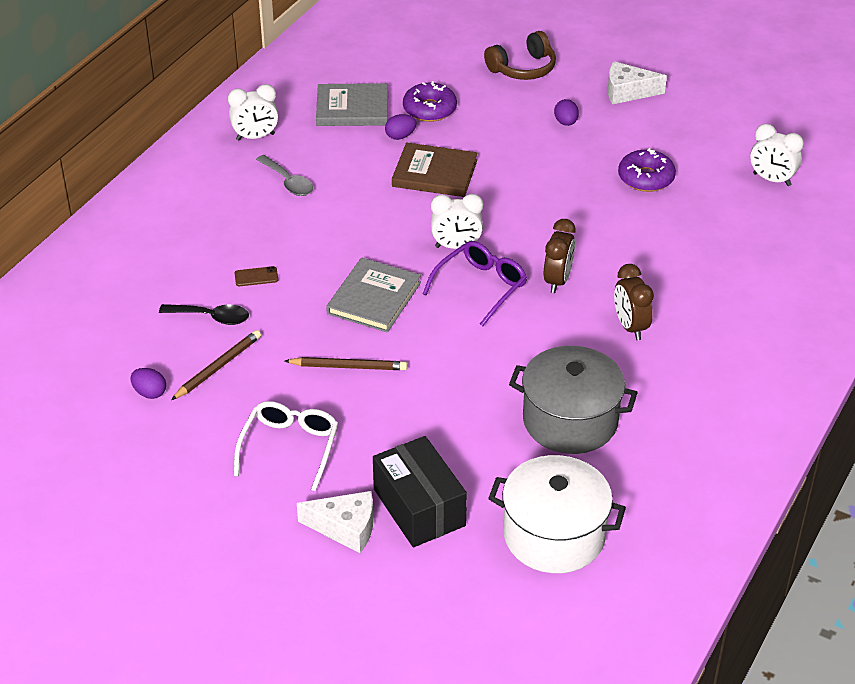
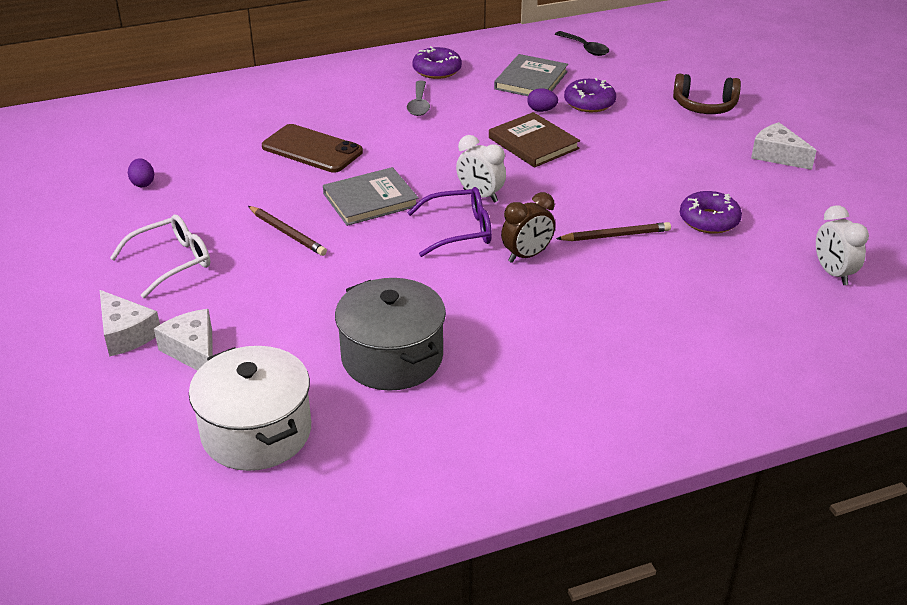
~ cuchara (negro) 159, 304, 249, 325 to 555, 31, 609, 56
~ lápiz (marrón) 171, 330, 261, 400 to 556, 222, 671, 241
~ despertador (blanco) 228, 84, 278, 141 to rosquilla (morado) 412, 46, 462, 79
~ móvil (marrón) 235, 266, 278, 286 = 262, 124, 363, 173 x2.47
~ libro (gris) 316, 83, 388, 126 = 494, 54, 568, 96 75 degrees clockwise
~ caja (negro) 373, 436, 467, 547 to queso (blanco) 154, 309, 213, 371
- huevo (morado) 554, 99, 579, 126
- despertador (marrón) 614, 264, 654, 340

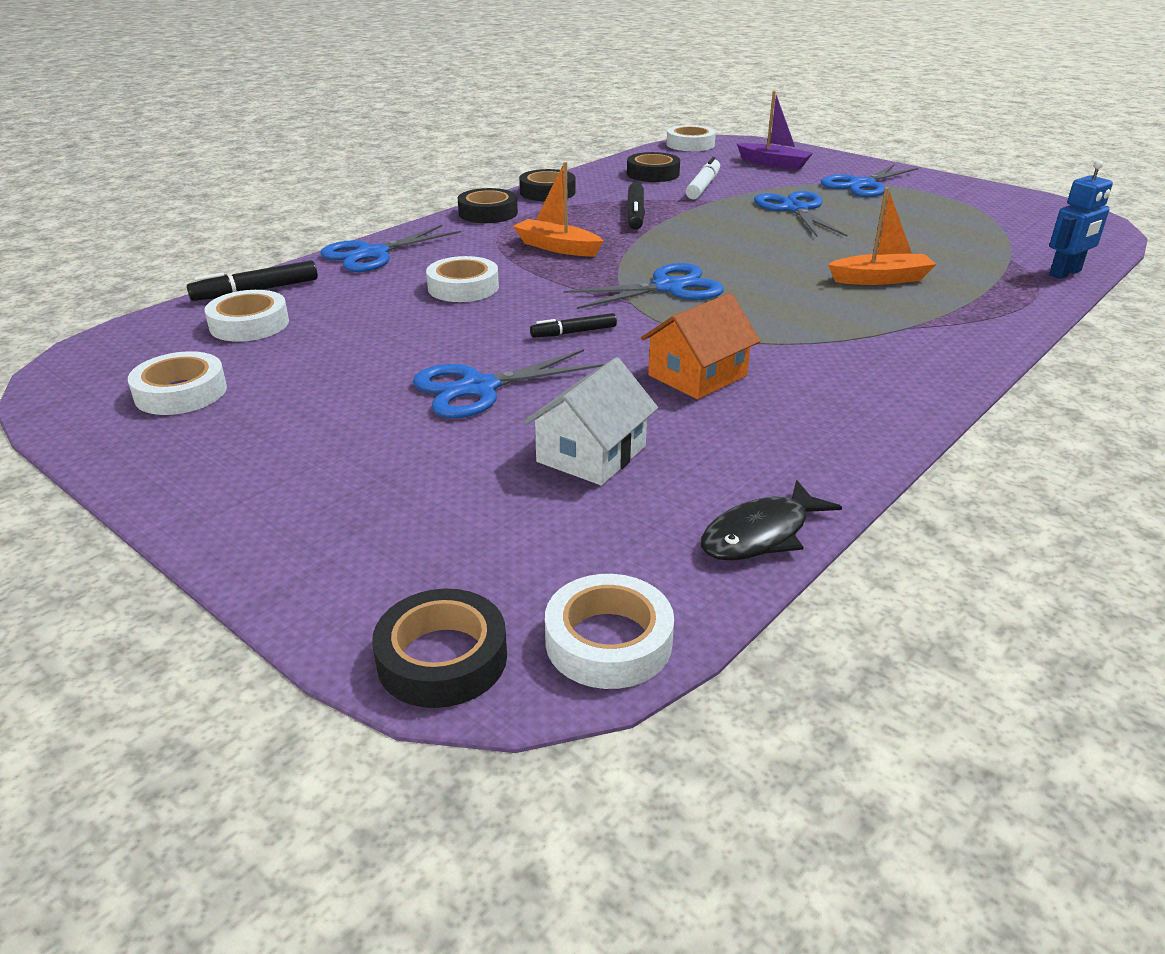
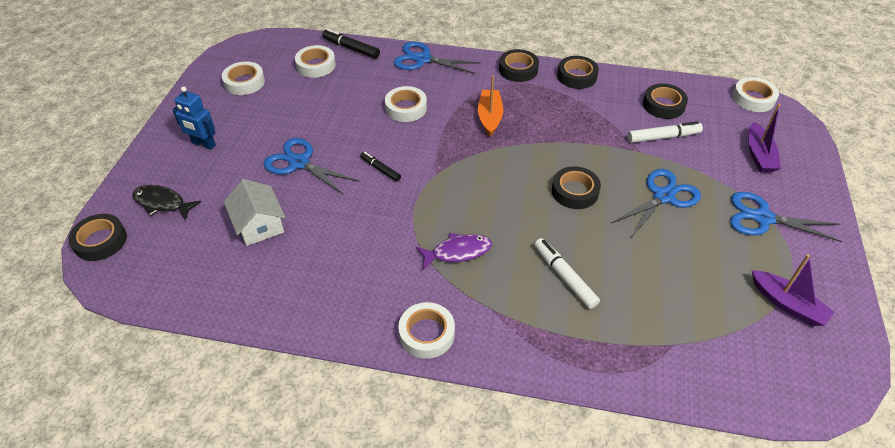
~ casa (blanco) 524, 357, 658, 485 = 224, 179, 286, 246 60 degrees clockwise
~ cinta adhesiva (blanco) 545, 574, 674, 689 to 398, 302, 455, 359
- tijeras (azul) 563, 263, 724, 309
- rotulador (negro) 626, 183, 645, 230
- casa (naranja) 641, 293, 761, 399
~ pez (negro) 701, 480, 842, 561 to 133, 185, 201, 220
~ barco (naranja) 828, 187, 936, 285 to rotulador (blanco) 534, 238, 600, 309
~ robot (azul) 1049, 160, 1113, 279 to 173, 86, 216, 150
+ pez (morado) 416, 233, 492, 269
+ cinta adhesiva (negro) 552, 166, 601, 209
+ barco (morado) 752, 254, 835, 326

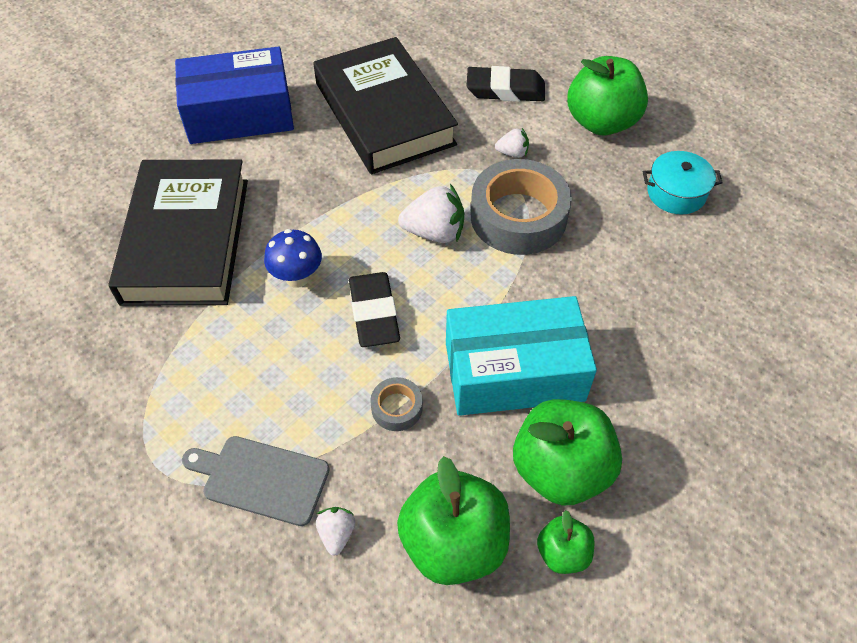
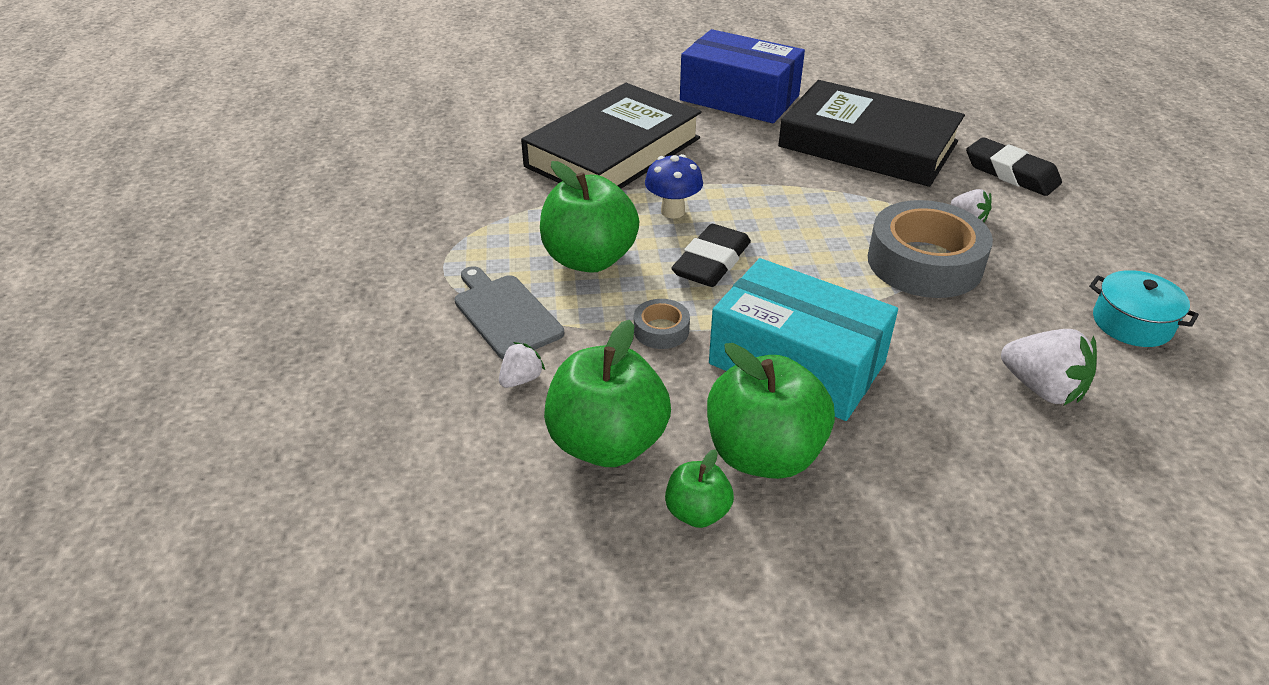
~ libro (negro) 313, 37, 458, 174 = 778, 80, 965, 187 75 degrees counterclockwise
~ fresa (blanco) 398, 184, 464, 243 to 1001, 329, 1097, 405
~ manzana (verde) 567, 56, 648, 135 to 540, 161, 639, 273

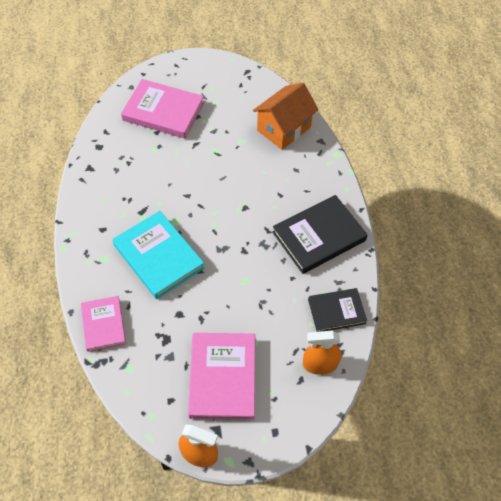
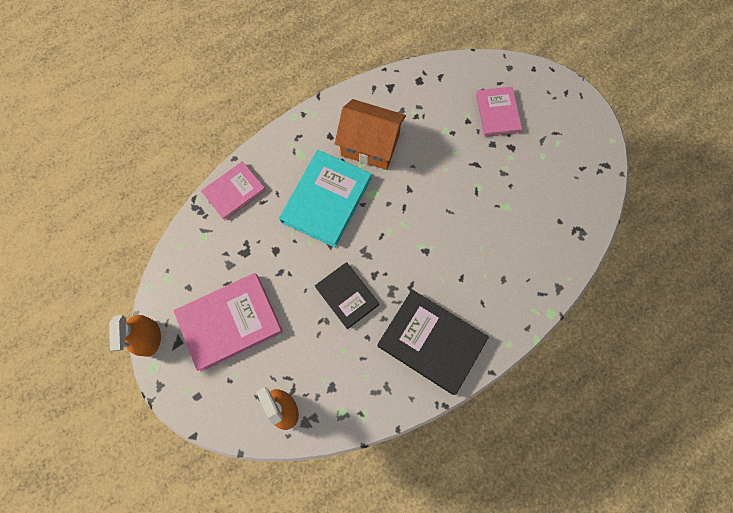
~ libro (rosa) 121, 79, 204, 138 = 476, 87, 522, 137 x0.62
~ casa (naranja) 253, 83, 319, 150 to 335, 99, 406, 170
~ libro (negro) 308, 288, 367, 332 to 315, 262, 379, 329

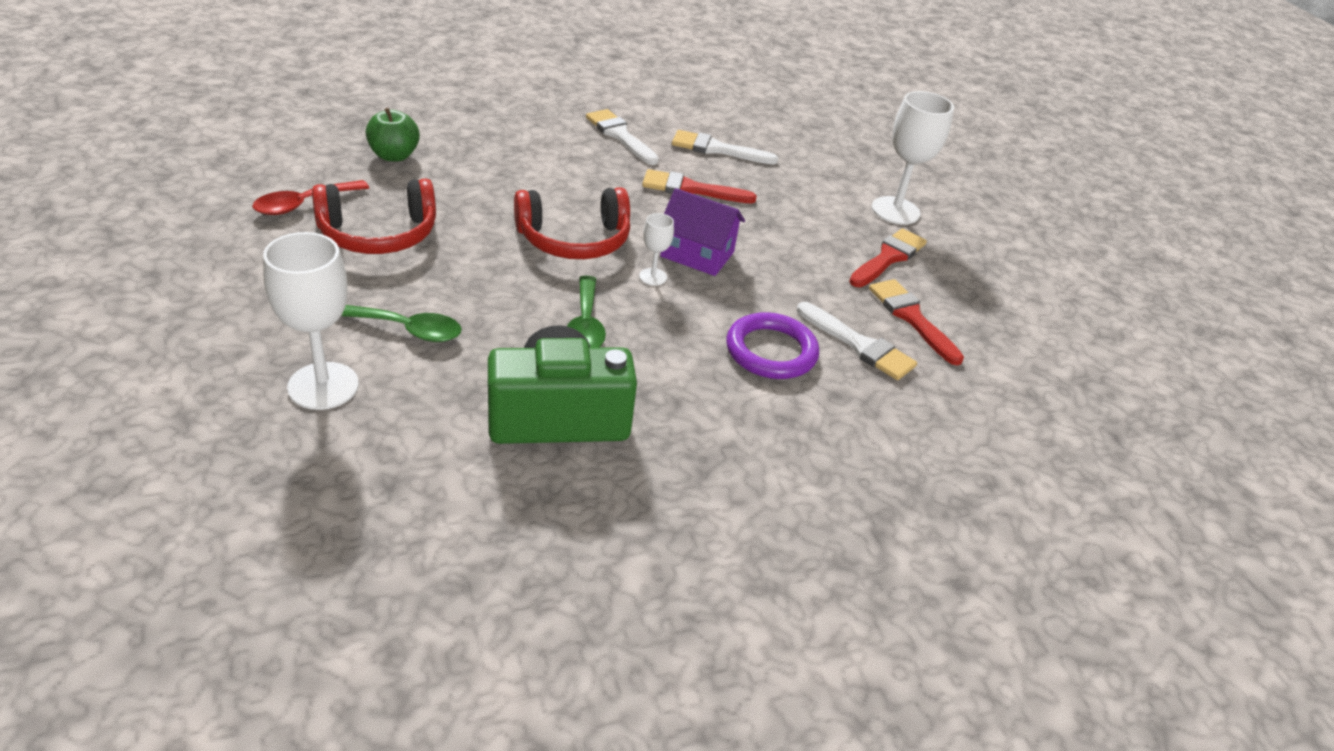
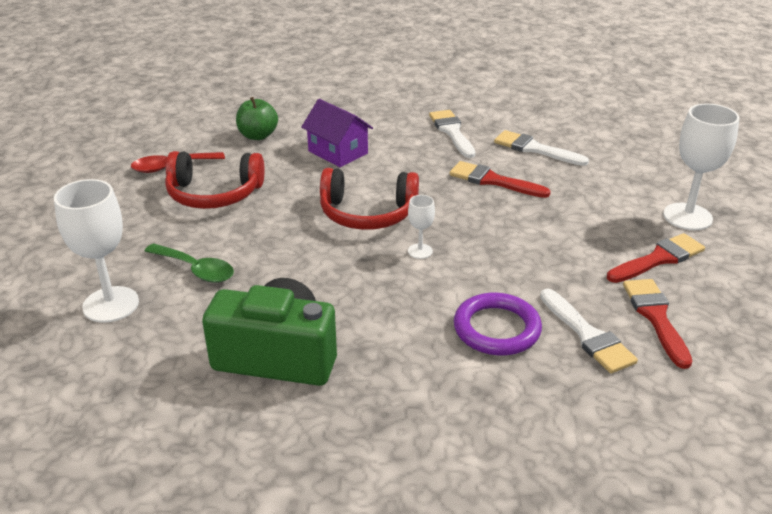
- cuchara (verde) 567, 275, 606, 348
~ casa (morado) 660, 188, 745, 276 to 301, 99, 373, 167

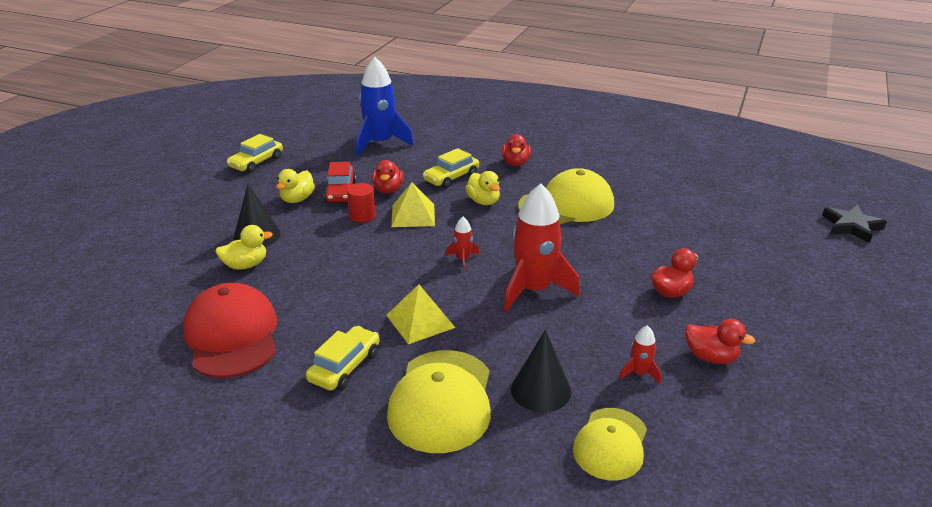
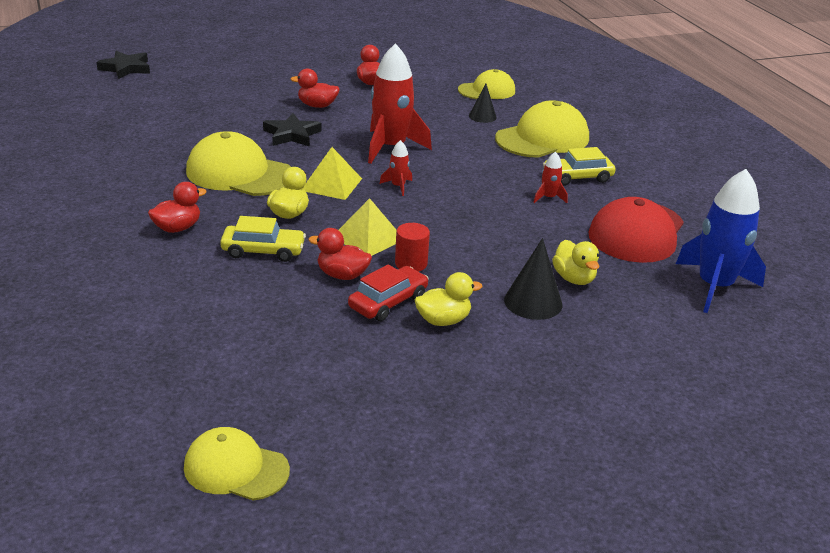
~ pato (amarillo) 215, 225, 273, 270 = 552, 240, 599, 285 135 degrees counterclockwise
- coche (amarillo) 226, 134, 283, 173
~ cohete (azul) 356, 57, 414, 156 to 676, 169, 766, 313
~ pato (rojo) 372, 160, 403, 194 = 309, 228, 372, 280 120 degrees counterclockwise
~ pirámide (amarillo) 386, 284, 456, 344 to 302, 147, 362, 200
~ cono (negro) 511, 330, 571, 412 = 469, 84, 497, 123 x0.65
~ cohete (rojo) 619, 325, 661, 383 to 533, 152, 568, 203
+ gorra (amarillo) 184, 427, 290, 501
+ estrella (negro) 263, 113, 321, 146

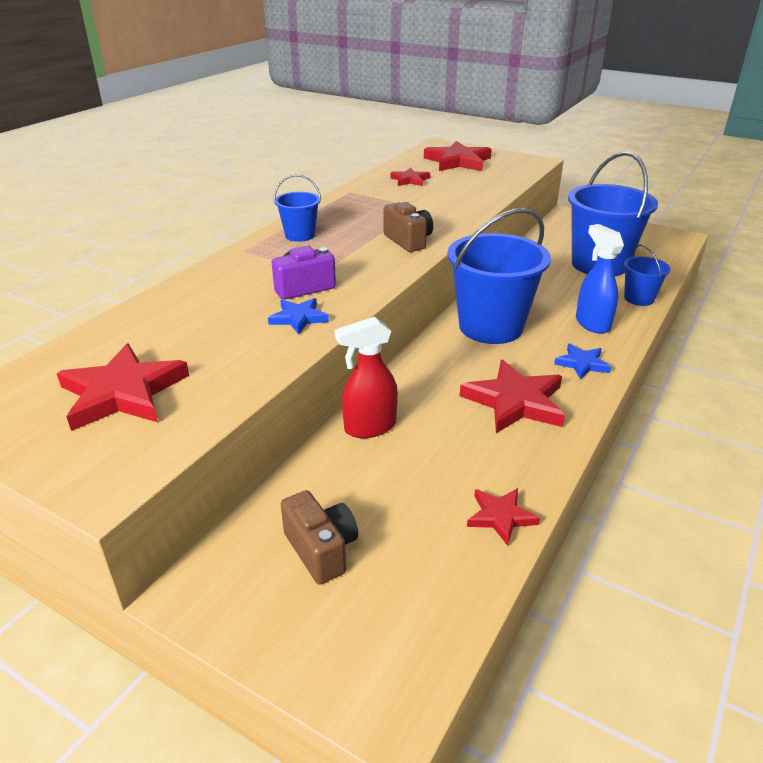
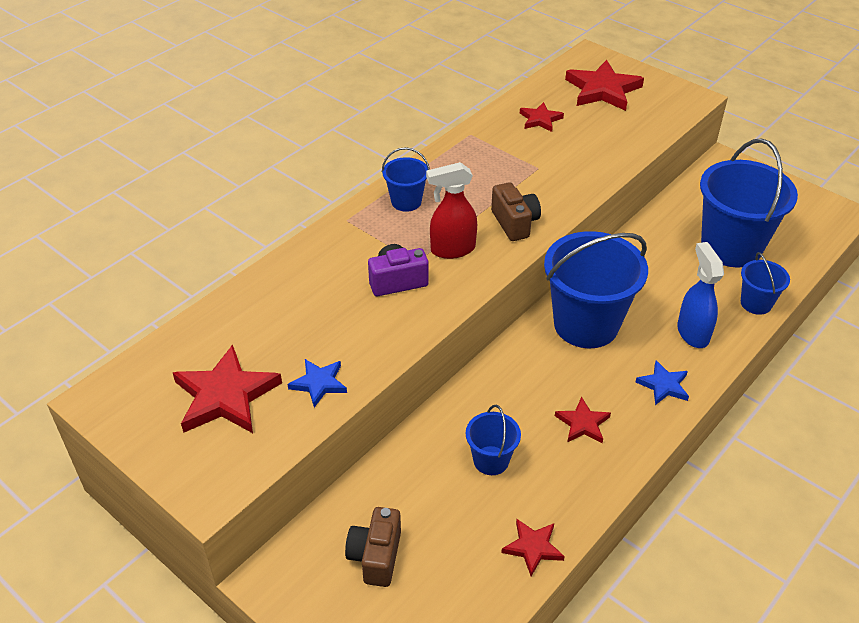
~ estrella (azul) 268, 298, 329, 334 to 288, 359, 347, 408
~ cámara (marrón) 281, 490, 358, 585 = 345, 507, 401, 587 150 degrees counterclockwise
~ pulverizador (rojo) 335, 317, 398, 438 to 426, 162, 477, 259
~ estrella (rojo) 460, 360, 565, 433 = 555, 397, 611, 443 x0.55
+ balde (azul) 466, 405, 521, 475

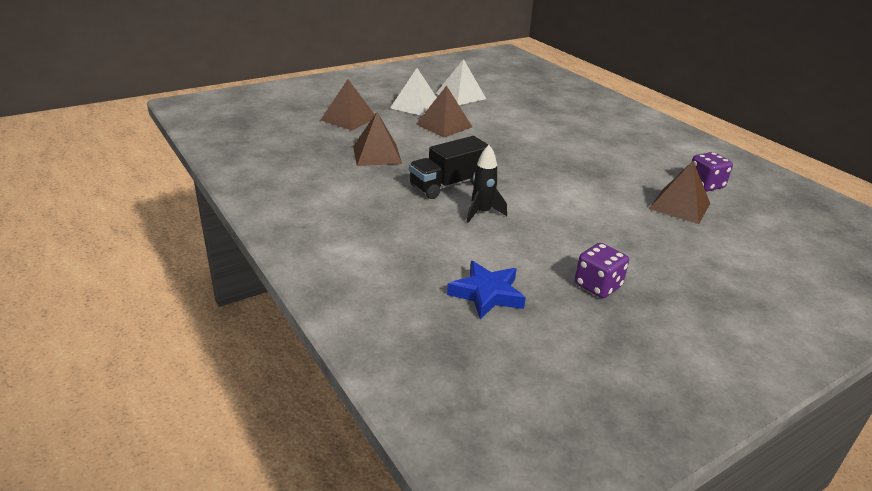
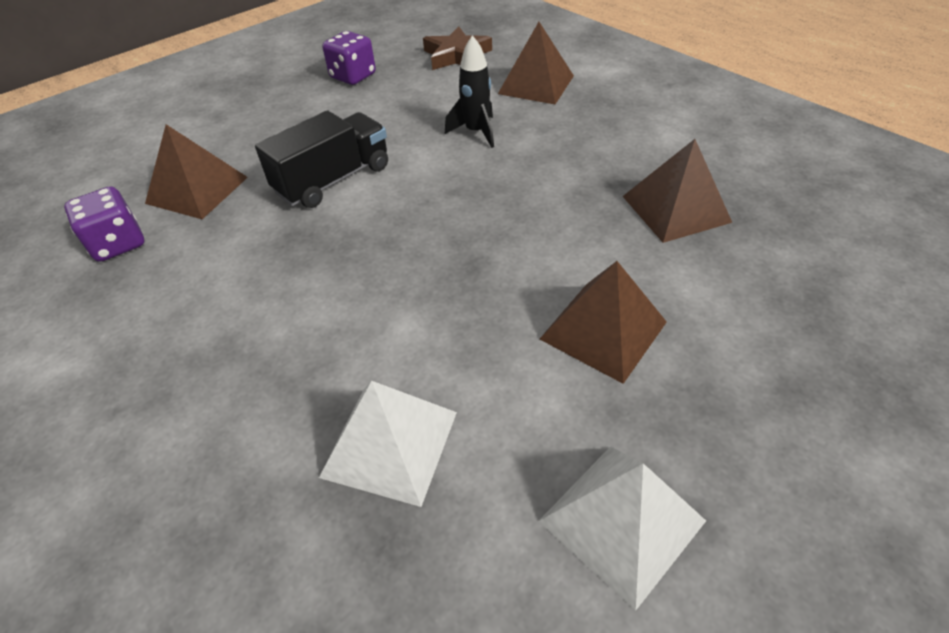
~ pirámide (marrón) 321, 79, 375, 130 to 498, 22, 574, 104
~ pirámide (blanco) 390, 68, 437, 116 to 319, 381, 457, 507
~ camión (negro) 409, 136, 488, 199 to 255, 111, 388, 208
~ estrella (azul) 447, 261, 526, 319 to estrella (marrón) 423, 27, 492, 70

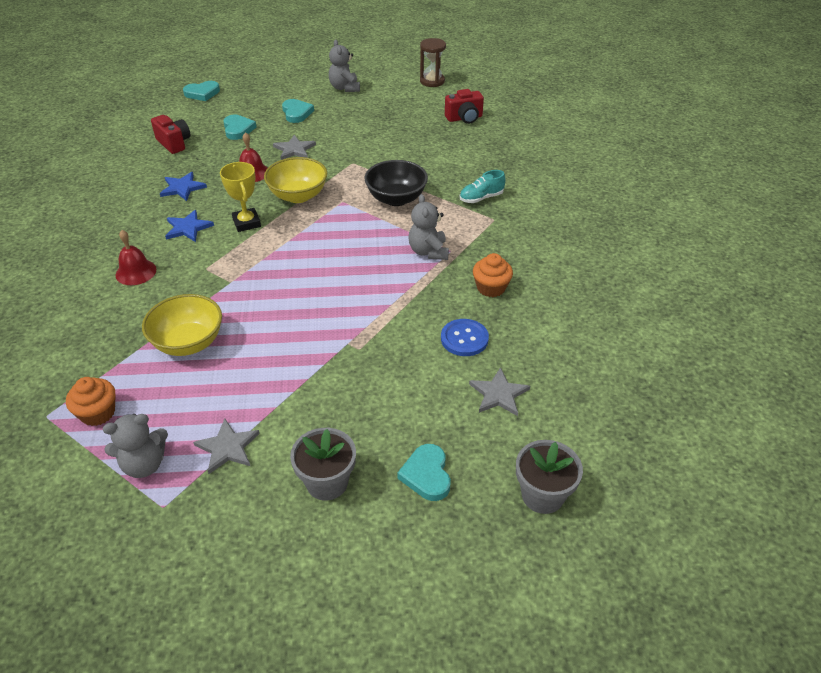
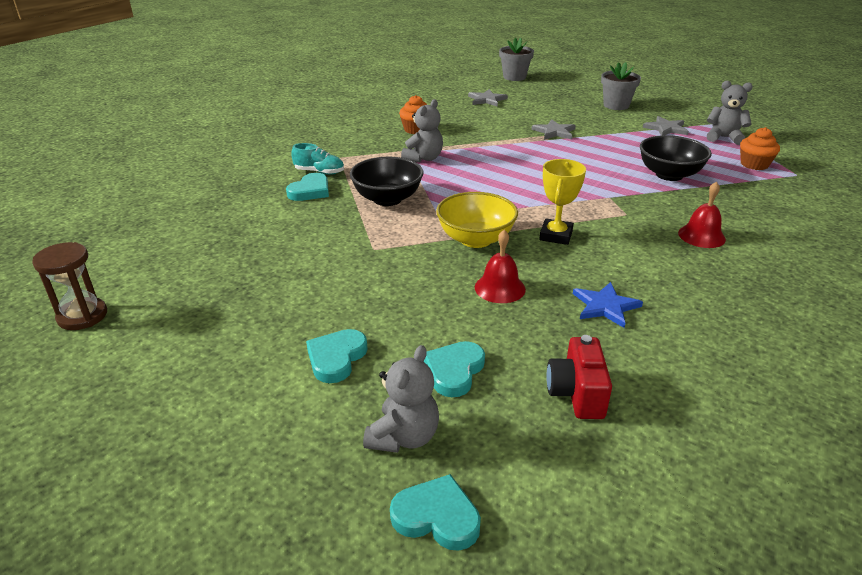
~ cuenco (amarillo) 142, 294, 222, 356 to cuenco (negro) 640, 135, 712, 181
- estrella (azul) 165, 210, 214, 242
~ estrella (gris) 273, 135, 316, 160 to 531, 119, 576, 140
~ osito (gris) 329, 40, 360, 92 to 363, 345, 439, 453
~ corazón (turquesa) 397, 444, 451, 501 to 286, 173, 329, 201
- botón (azul) 441, 319, 489, 356
- cámara (rojo) 445, 89, 484, 124

